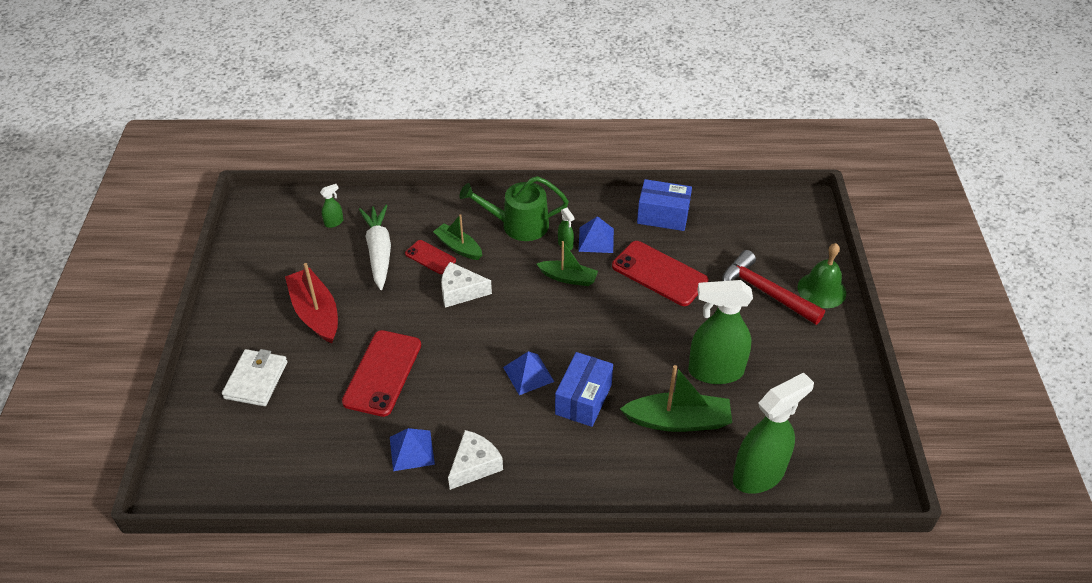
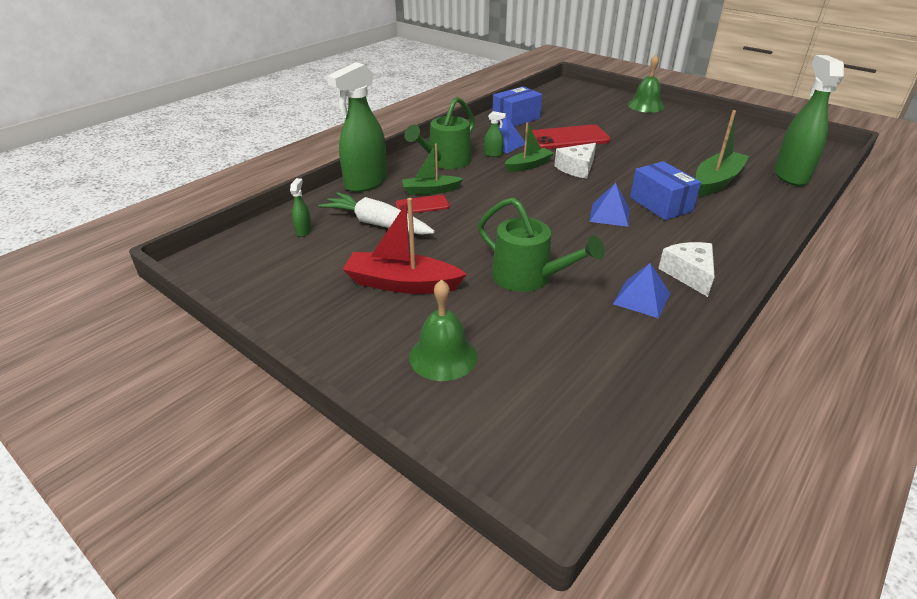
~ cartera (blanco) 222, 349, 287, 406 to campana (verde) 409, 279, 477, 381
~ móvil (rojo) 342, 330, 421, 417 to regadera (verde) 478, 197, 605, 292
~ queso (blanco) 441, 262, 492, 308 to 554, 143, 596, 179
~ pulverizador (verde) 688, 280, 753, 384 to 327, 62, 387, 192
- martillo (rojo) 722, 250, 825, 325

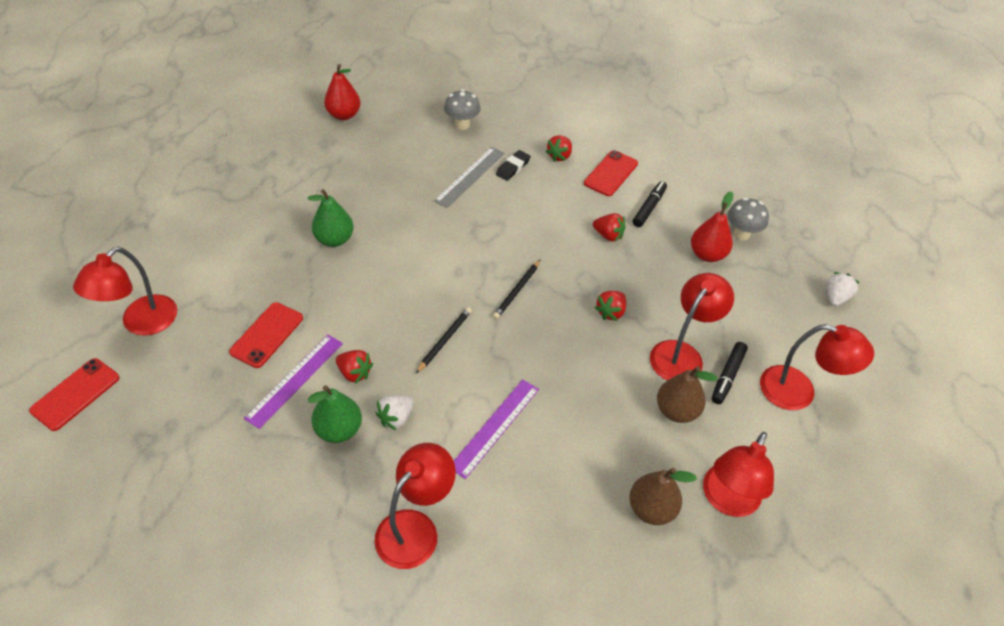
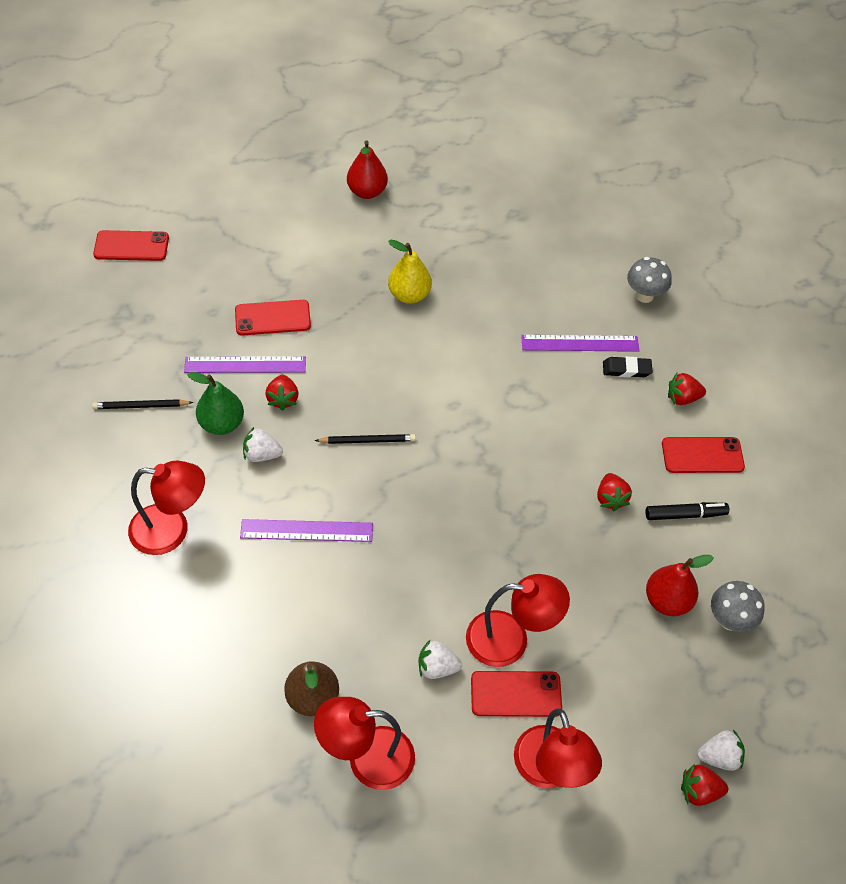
- lámpara (rojo) 73, 247, 177, 336
~ pera (verde) 308, 189, 354, 247 to pera (amarillo) 388, 240, 432, 304
~ pera (rojo) 324, 64, 360, 120 to 347, 140, 388, 199
~ regla (gris) 434, 147, 504, 208 to regla (morado) 521, 335, 639, 352
~ lápiz (negro) 493, 259, 541, 319 to 92, 399, 194, 409
~ fresa (rojo) 594, 291, 626, 321 to 681, 764, 728, 806
~ pera (marrón) 657, 366, 718, 423 to fresa (blanco) 418, 640, 462, 679
~ rotulador (negro) 712, 342, 748, 404 to móvil (rojo) 471, 671, 562, 717

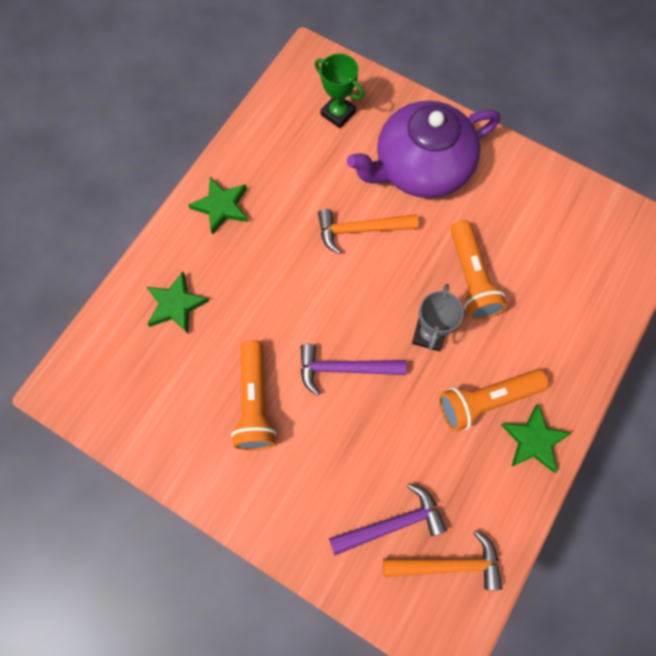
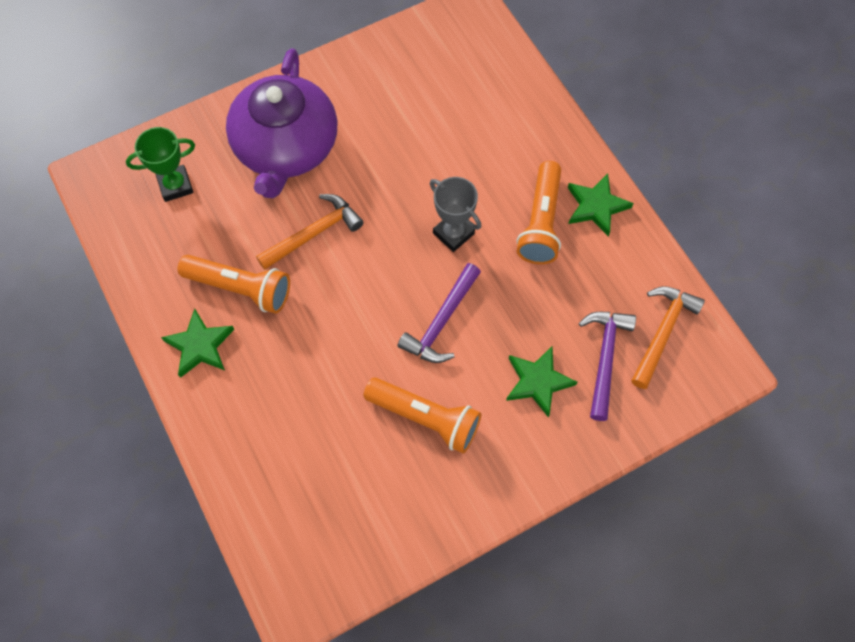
~ estrella (verde) 146, 272, 209, 333 to 506, 347, 577, 418
~ martillo (naranja) 318, 209, 419, 254 = 256, 194, 364, 270 150 degrees counterclockwise
~ lámpara de mano (naranja) 451, 220, 507, 320 to 178, 255, 290, 314

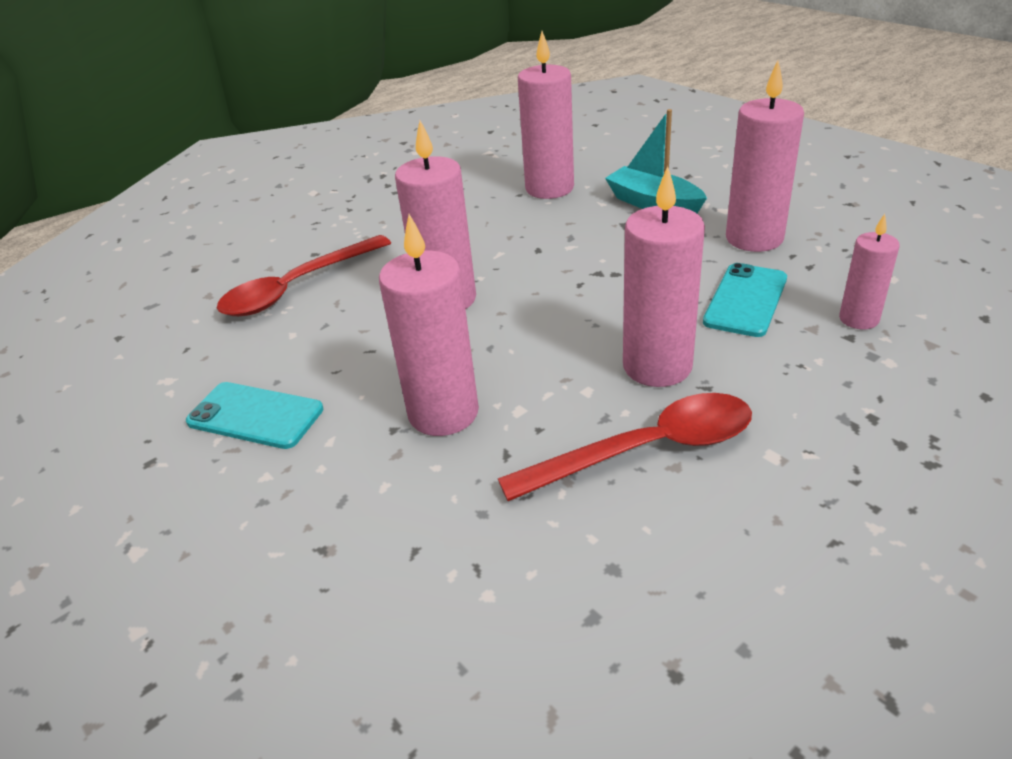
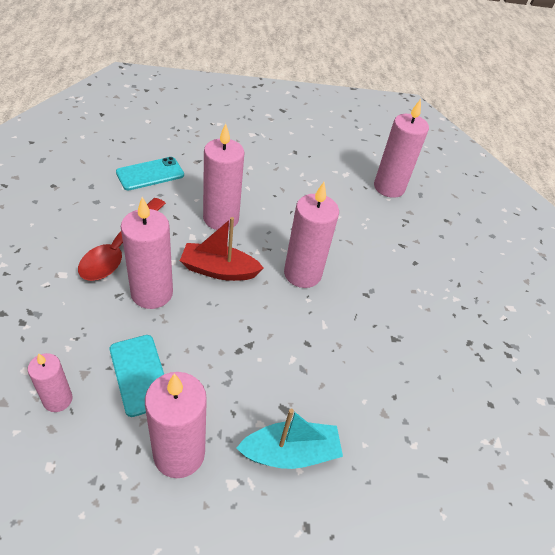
~ móvil (turquesa) 186, 382, 323, 449 to 116, 157, 184, 191
- cuchara (rojo) 217, 235, 391, 316
~ vela (rosa) 518, 31, 574, 199 to 374, 99, 429, 198
+ barco (rojo) 180, 217, 264, 281

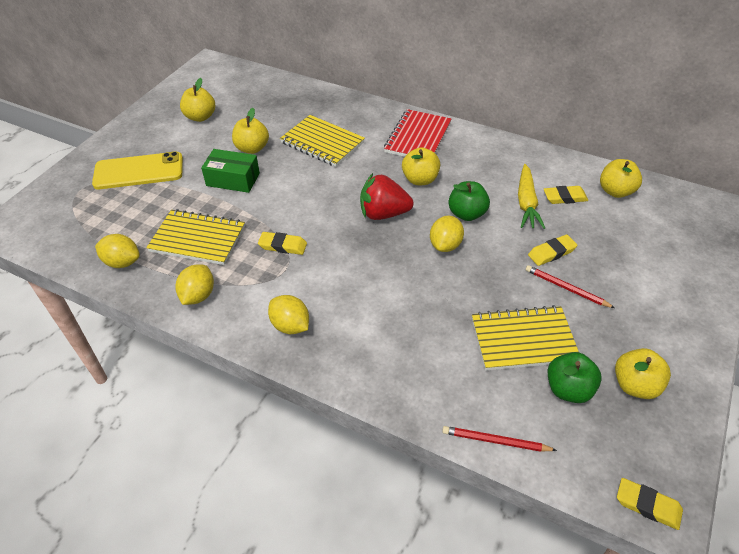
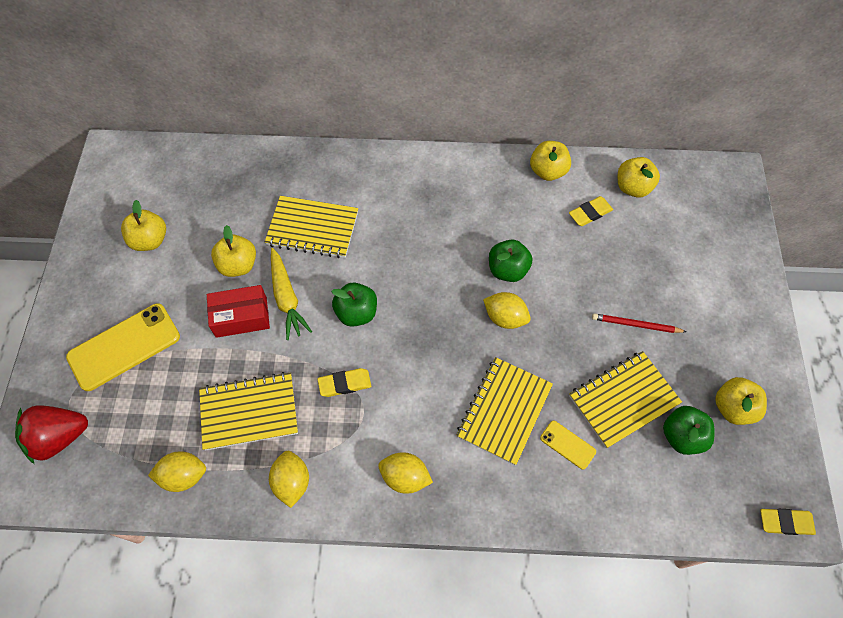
~ caja (verde) 201, 149, 260, 193 to caja (rojo) 207, 285, 270, 338
~ fresa (rojo) 360, 173, 414, 220 to 15, 405, 88, 464
- cuaderno (rojo) 384, 109, 451, 157
~ manzana (amarillo) 402, 147, 440, 185 to 530, 141, 571, 181
~ limón (amarillo) 430, 216, 464, 252 = 483, 292, 531, 329 60 degrees counterclockwise
- lápiz (rojo) 442, 426, 557, 452
~ zanahoria (amarillo) 518, 164, 545, 229 to 271, 248, 312, 340
- goma de borrar (amarillo) 528, 235, 577, 266
+ manzana (verde) 331, 283, 377, 327
+ cuaderno (amarillo) 456, 357, 553, 465
+ móvil (amarillo) 540, 421, 596, 470

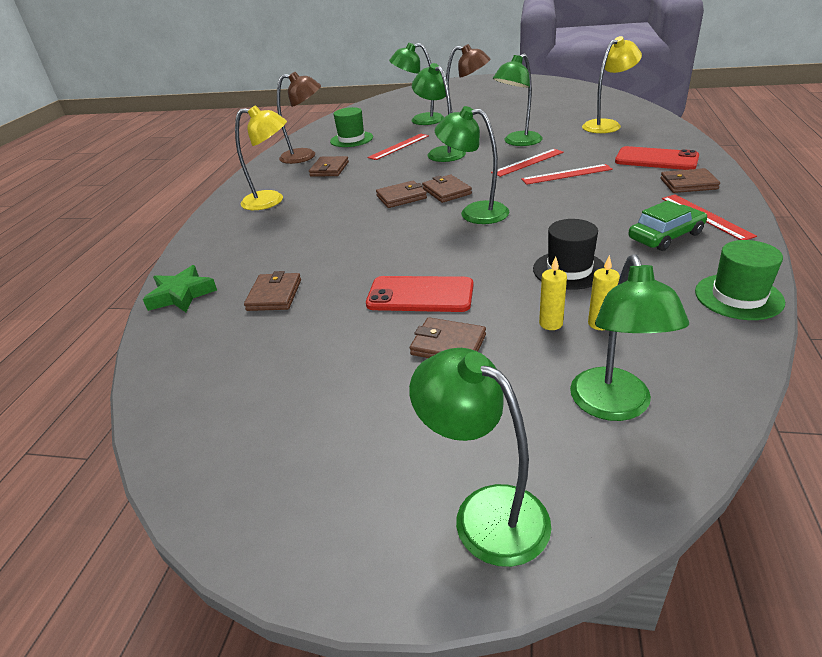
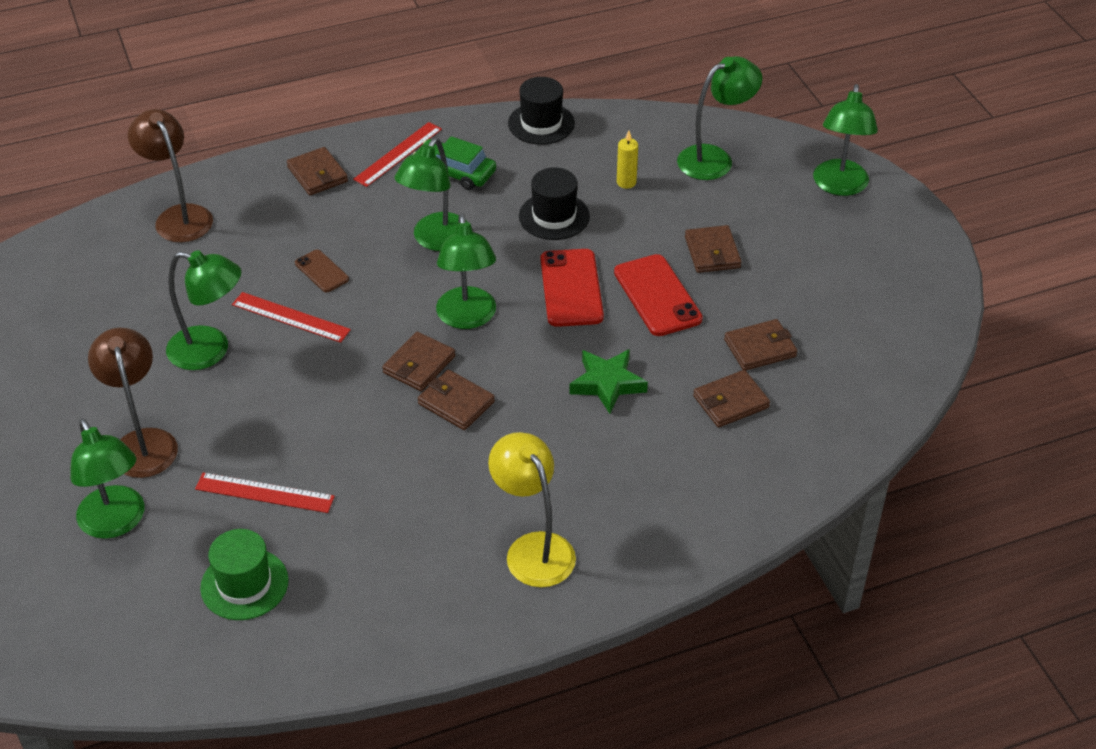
~ estrella (verde) 143, 265, 217, 312 to 569, 349, 648, 414
~ lámpara (marrón) 277, 72, 321, 164 to 128, 109, 213, 242
~ cartera (marrón) 309, 156, 349, 176 to 724, 319, 797, 370
~ lámpara (verde) 412, 63, 466, 162 to 394, 138, 468, 251
~ regla (rojo) 521, 164, 613, 185 to móvil (marrón) 295, 250, 349, 292
- vela (amarillo) 539, 257, 567, 330
- lámpara (amarillo) 582, 36, 642, 133
~ móvil (rojo) 615, 146, 699, 170 to 541, 249, 604, 327
~ sombrero (verde) 695, 240, 785, 320 to sombrero (negro) 508, 77, 575, 145

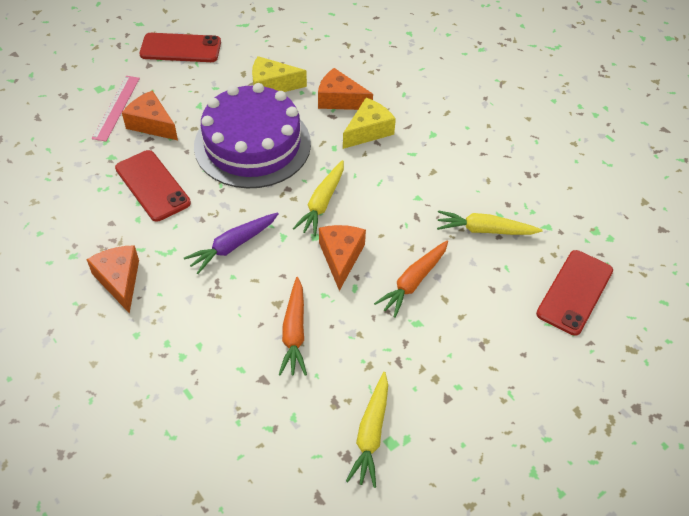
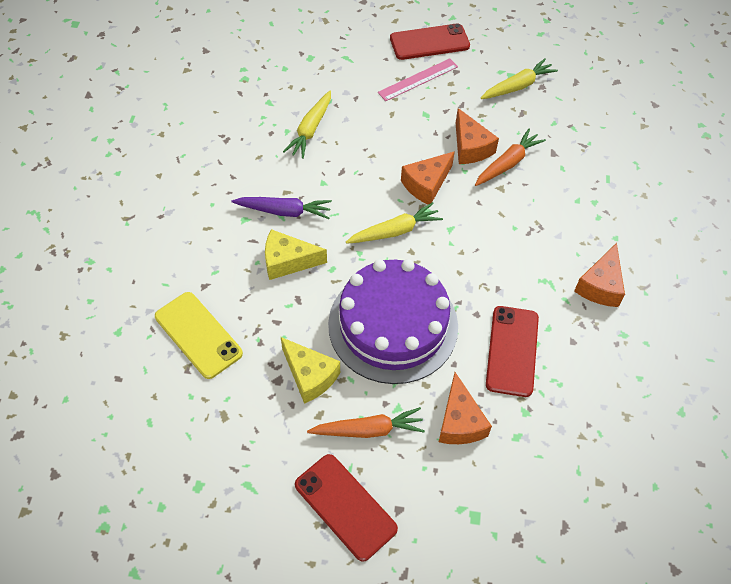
~ regla (rosa) 92, 76, 140, 142 to 378, 58, 458, 101
~ zanahoria (morado) 184, 212, 279, 274 to 231, 197, 332, 219
~ queso (naranja) 318, 68, 373, 110 to 456, 108, 499, 164
~ zanahoria (naranja) 374, 240, 448, 318 to 307, 407, 425, 438
~ zanahoria (amarillo) 437, 210, 543, 235 = 283, 91, 331, 159 60 degrees clockwise
~ móvil (rojo) 536, 250, 613, 336 to 390, 23, 470, 60
+ móvil (amarillo) 155, 292, 243, 379

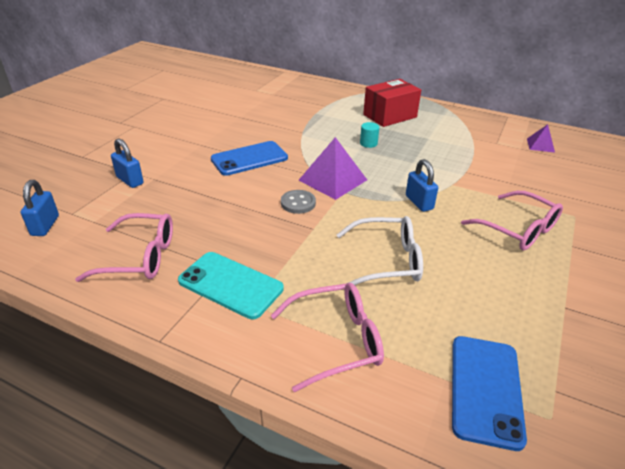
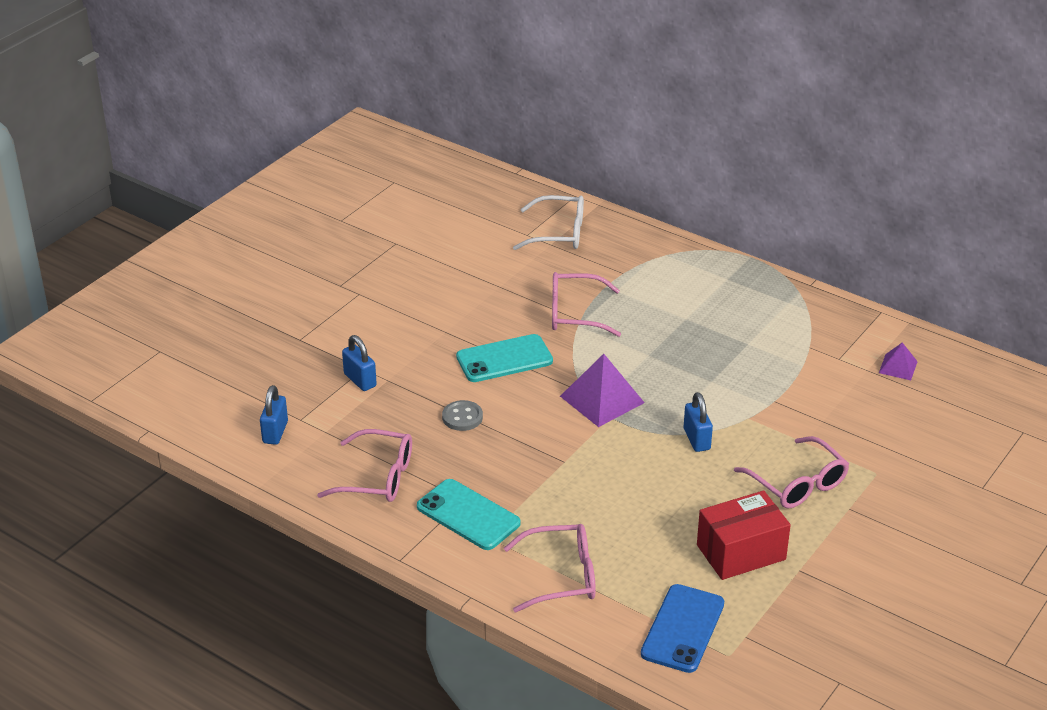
~ móvil (azul) 211, 141, 288, 176 to móvil (turquesa) 456, 334, 553, 382
~ botón (gris) 281, 190, 316, 214 to 442, 400, 483, 431
~ gafas (blanco) 337, 216, 423, 285 to 513, 195, 584, 250
- cilindro (turquesa) 360, 122, 379, 148
~ caja (rojo) 363, 79, 421, 127 to 697, 490, 791, 580
+ gafas (rosa) 552, 272, 621, 337

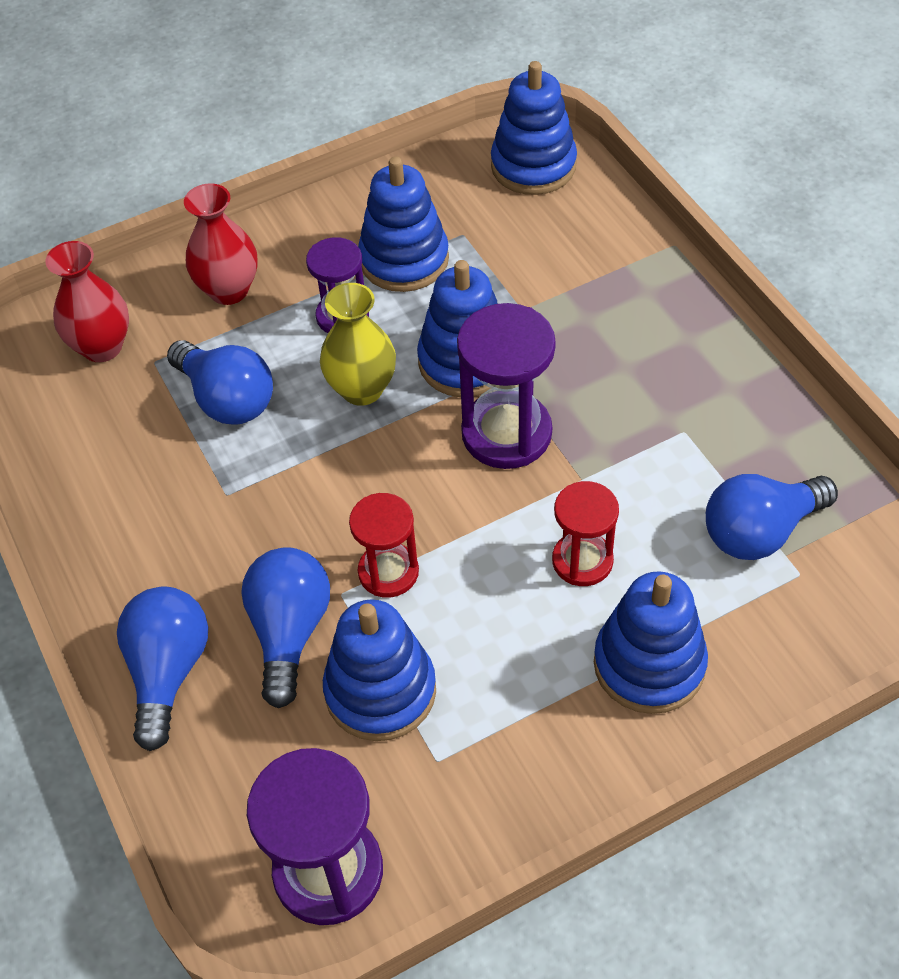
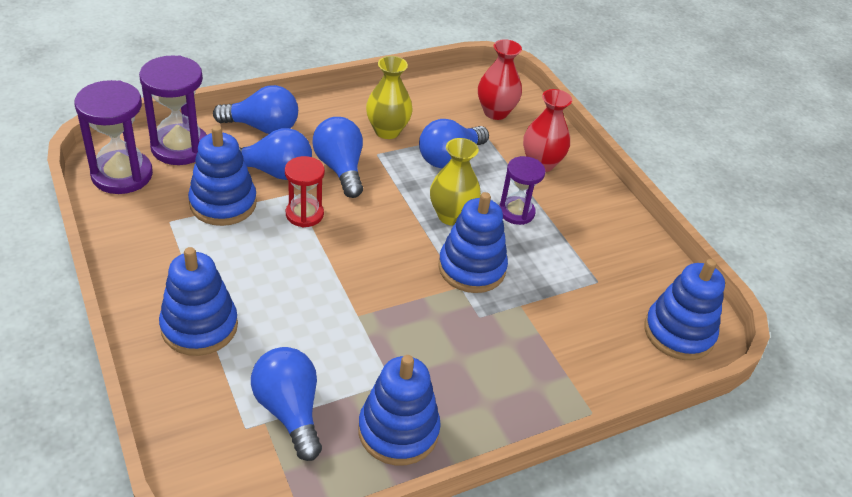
~ juguete apilable (azul) 358, 156, 449, 292 to 358, 355, 441, 466
~ reloj de arena (morado) 457, 303, 556, 469 to 139, 55, 207, 165
- reloj de arena (rojo) 552, 481, 619, 586
+ bombilla (azul) 312, 117, 363, 198
+ florero (amarillo) 366, 56, 412, 139

